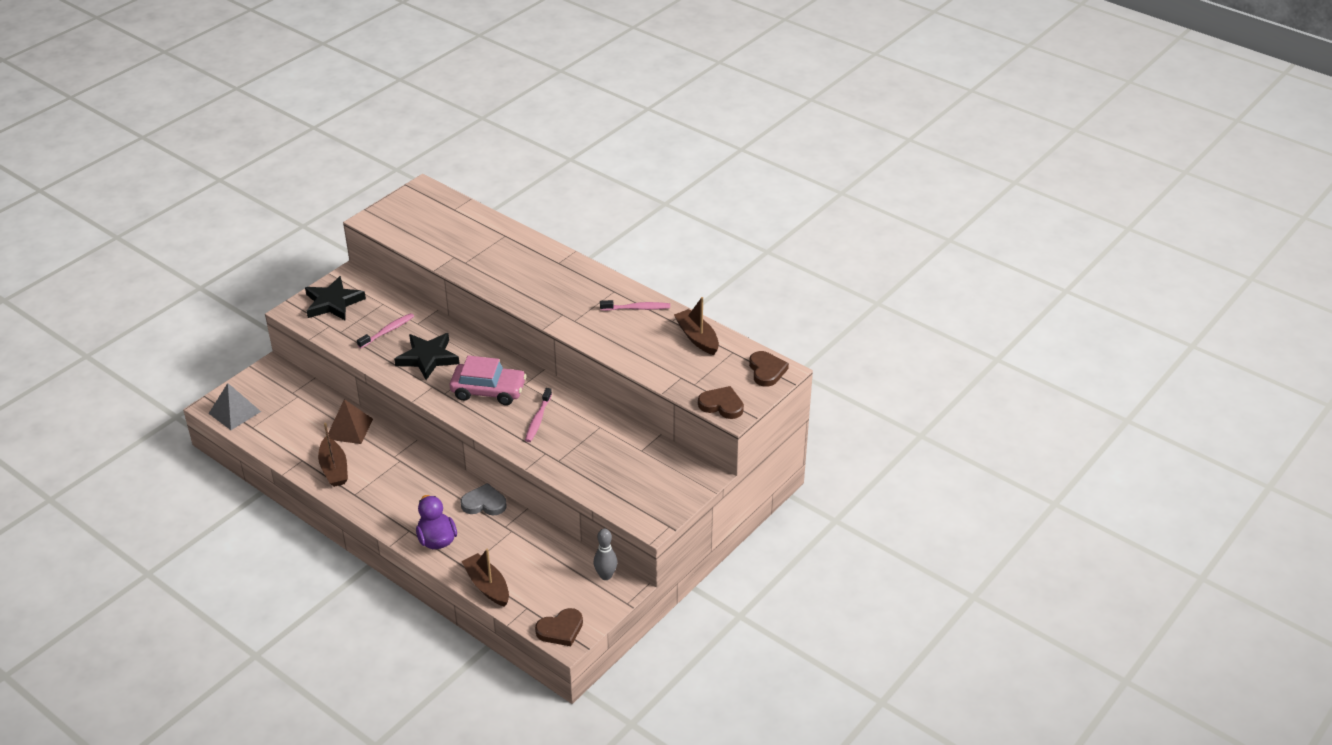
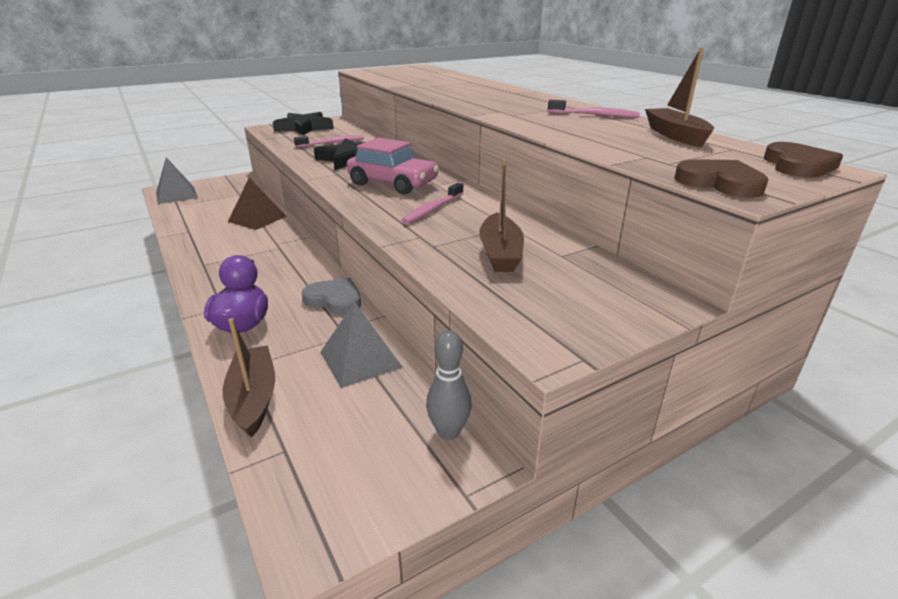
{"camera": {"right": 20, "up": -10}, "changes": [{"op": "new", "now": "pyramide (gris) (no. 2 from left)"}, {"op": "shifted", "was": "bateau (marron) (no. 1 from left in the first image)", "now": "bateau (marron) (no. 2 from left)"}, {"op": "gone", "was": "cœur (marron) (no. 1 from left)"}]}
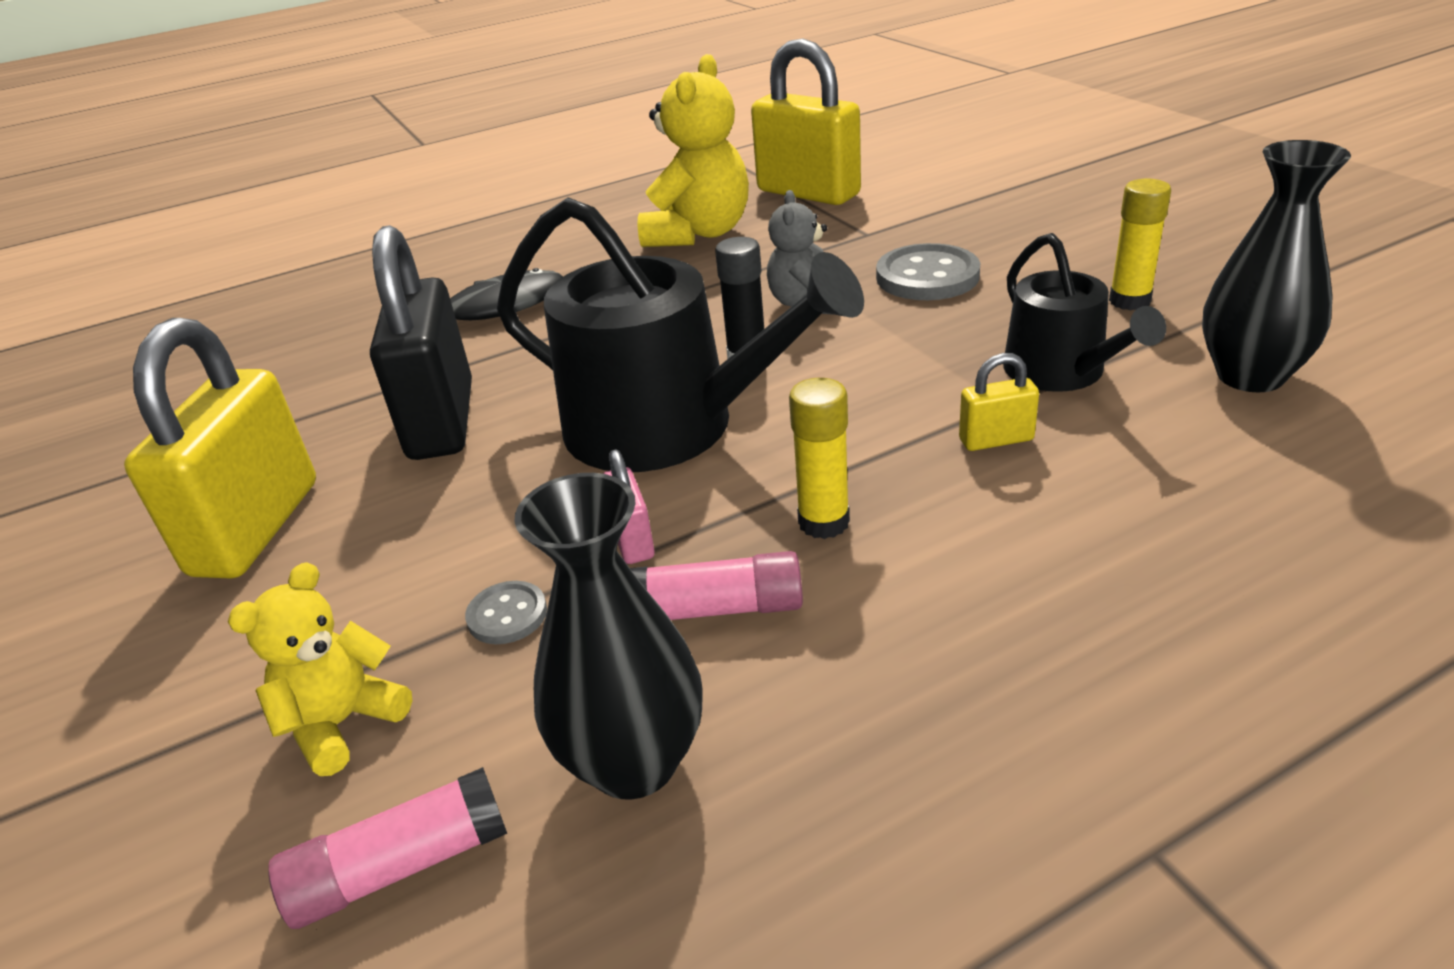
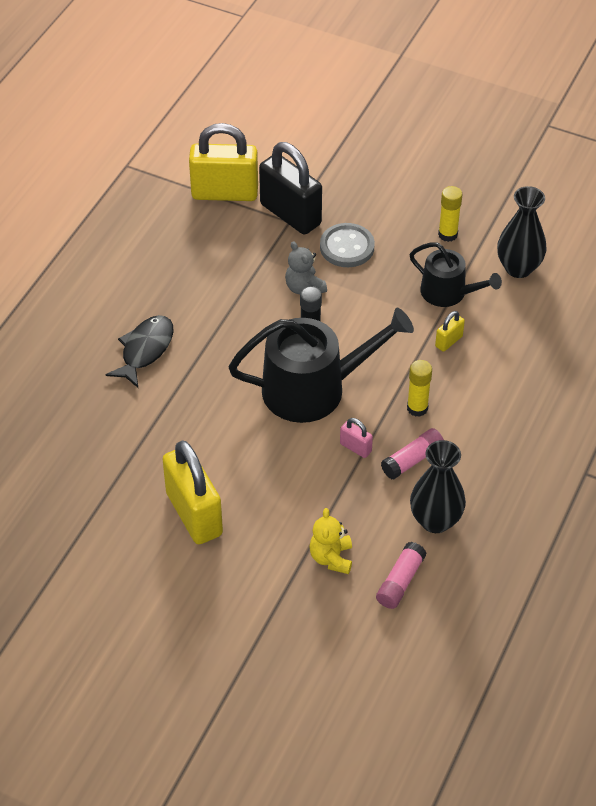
{"camera": {"right": -40, "up": 15}, "changes": [{"op": "shifted", "was": "cadenas (noir)"}, {"op": "gone", "was": "bouton (gris) (no. 1 from left)"}, {"op": "gone", "was": "ours en peluche (jaune) (no. 2 from left)"}]}
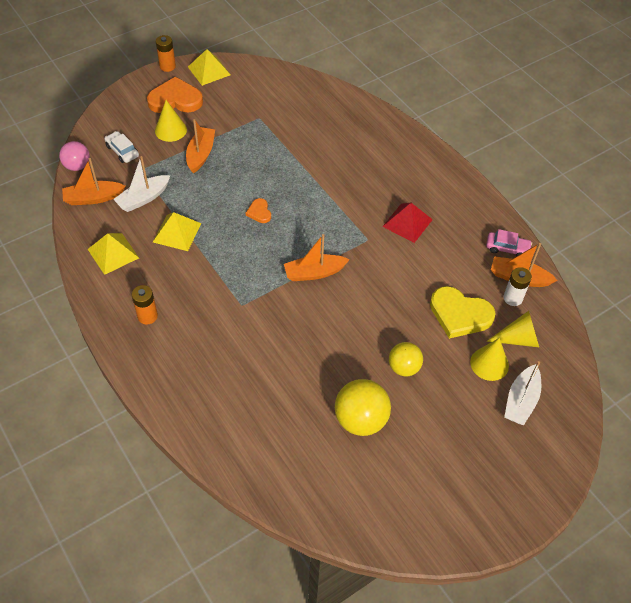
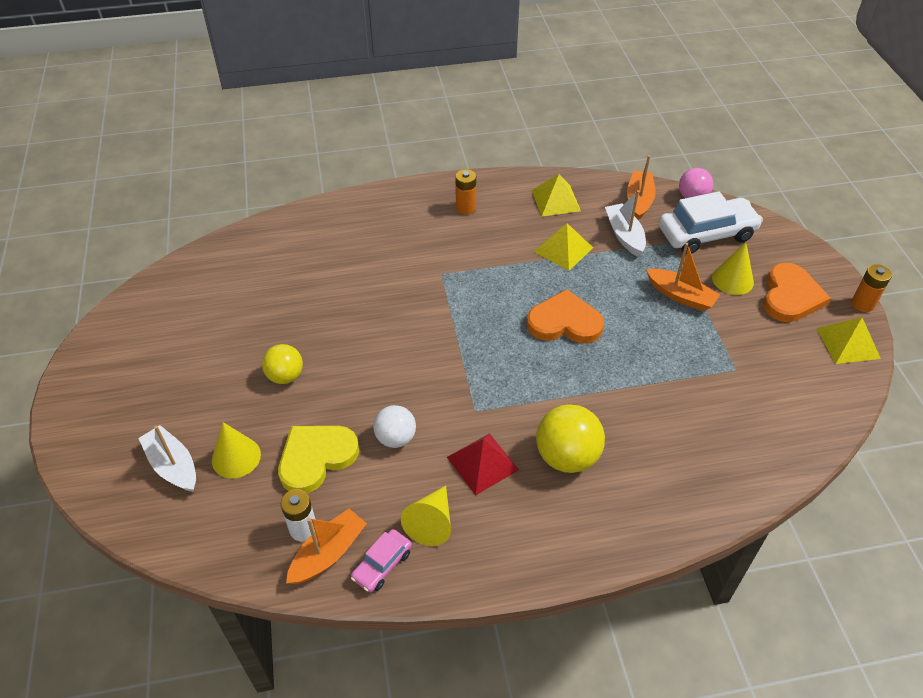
{"camera": {"right": 115, "up": -5}, "changes": [{"op": "new", "now": "balle (blanc)"}, {"op": "shifted", "was": "cône (jaune) (no. 3 from left in the first image)", "now": "cône (jaune) (no. 2 from left)"}, {"op": "scaled", "was": "cœur (orange) (no. 2 from left in the first image)", "ratio": 2.03}, {"op": "shifted", "was": "balle (jaune) (no. 1 from left in the first image)", "now": "balle (jaune) (no. 2 from left)"}, {"op": "scaled", "was": "voiture (blanc)", "ratio": 1.98}, {"op": "gone", "was": "bateau (orange) (no. 3 from left)"}]}
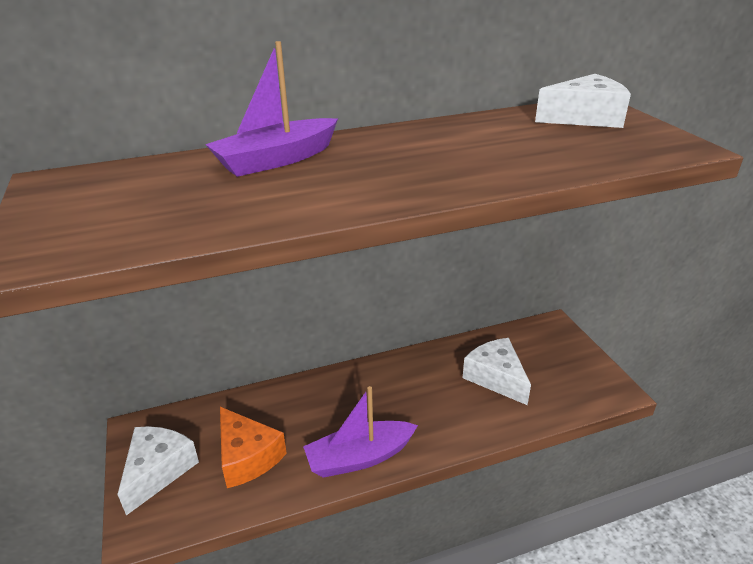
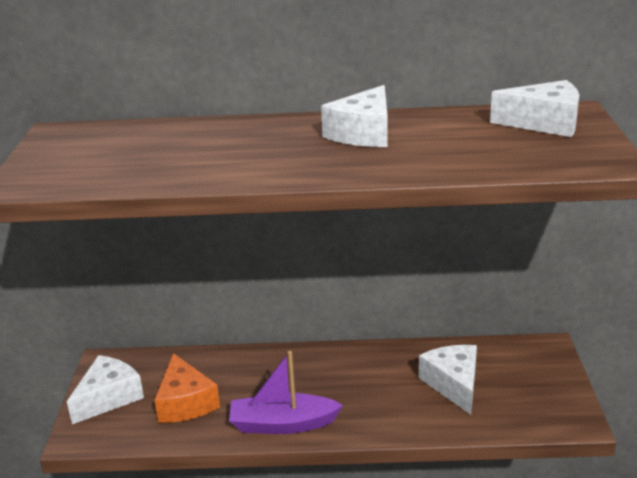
{"camera": {"right": 20, "up": -5}, "changes": [{"op": "new", "now": "fromage (blanc) (no. 2 from left)"}, {"op": "gone", "was": "bateau (violet) (no. 1 from left)"}]}
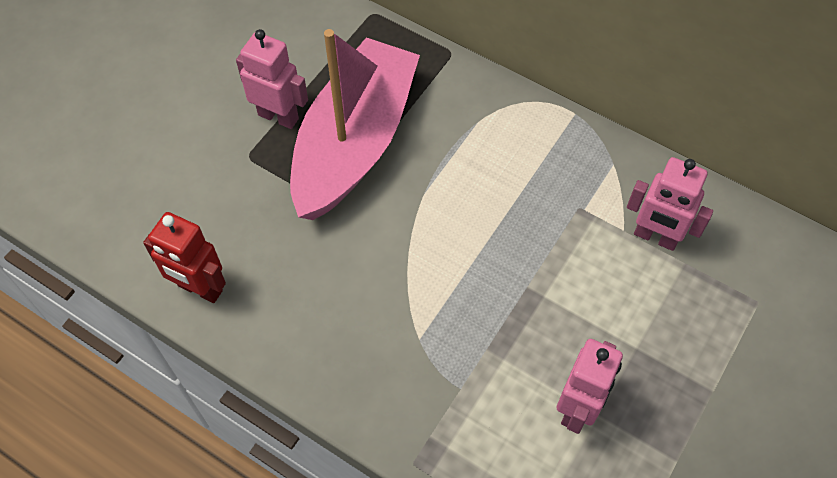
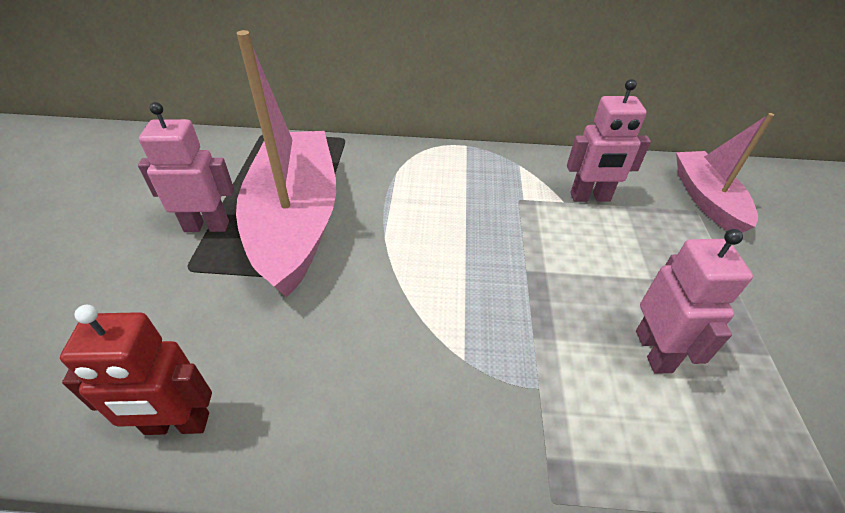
{"camera": {"right": -30, "up": -15}, "changes": [{"op": "new", "now": "bateau (rose) (no. 2 from left)"}]}
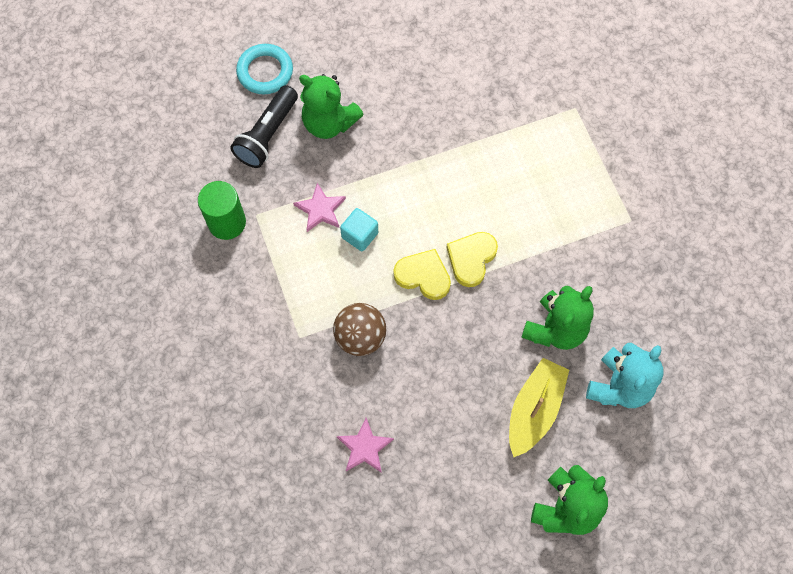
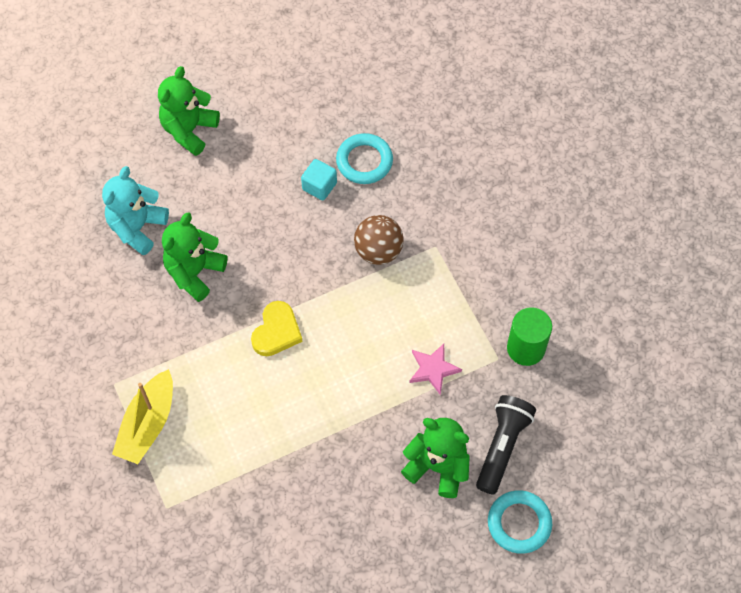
{"camera": {"right": 175, "up": -5}, "changes": [{"op": "shifted", "was": "bateau (jaune)"}, {"op": "shifted", "was": "cube (turquoise)"}, {"op": "swapped", "was": "étoile (rose) (no. 2 from left)", "now": "anneau (turquoise) (no. 1 from left)"}, {"op": "gone", "was": "cœur (jaune) (no. 1 from left)"}]}
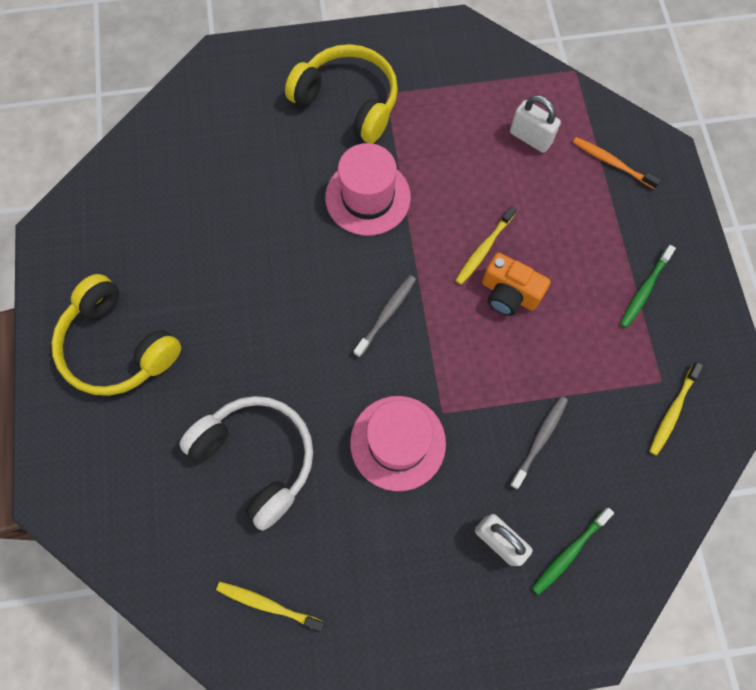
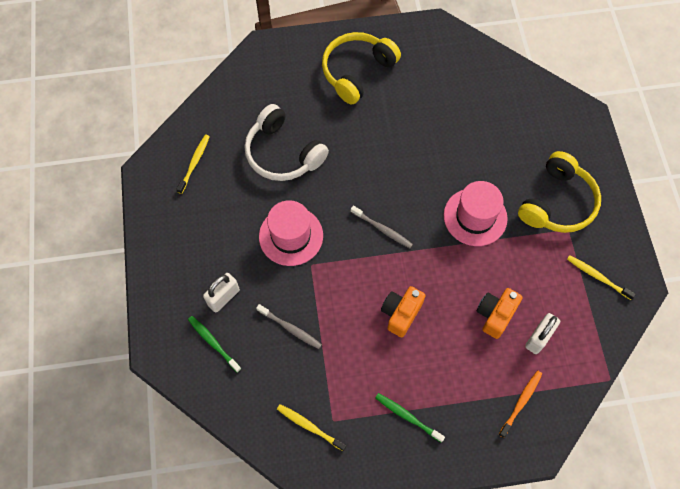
{"camera": {"right": 90, "up": -5}, "changes": [{"op": "rotated", "was": "casque audio (blanc)", "clockwise": 90}, {"op": "new", "now": "appareil photo (orange) (no. 2 from left)"}, {"op": "shifted", "was": "brosse à dents (jaune) (no. 2 from left in the first image)", "now": "brosse à dents (jaune) (no. 3 from left)"}]}
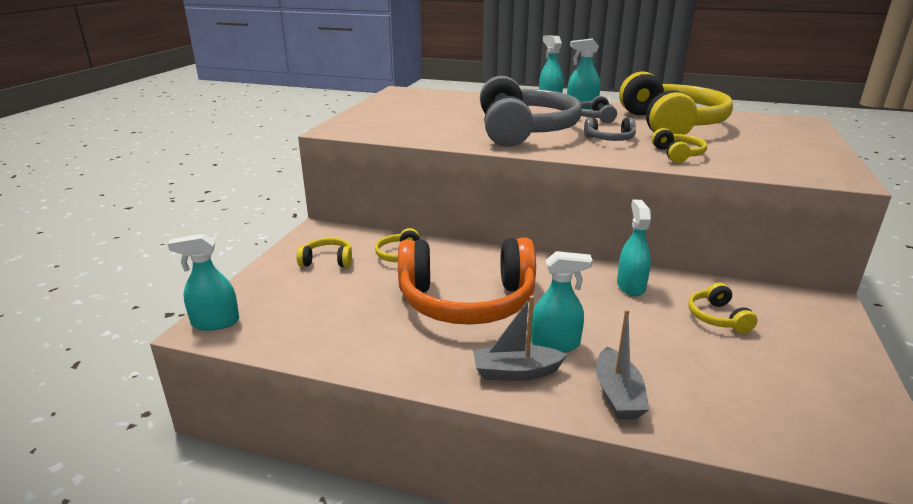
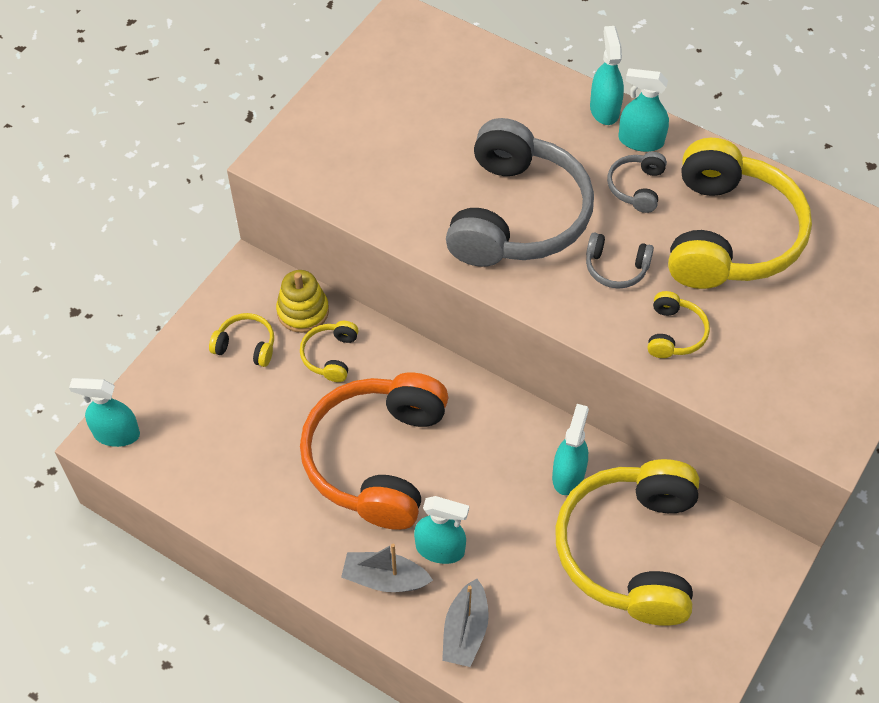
{"camera": {"right": 15, "up": 30}, "changes": [{"op": "new", "now": "jouet à empiler (jaune)"}, {"op": "rotated", "was": "casque audio (orange)", "clockwise": 90}, {"op": "scaled", "was": "casque audio (jaune) (no. 5 from left in the first image)", "ratio": 2.38}]}
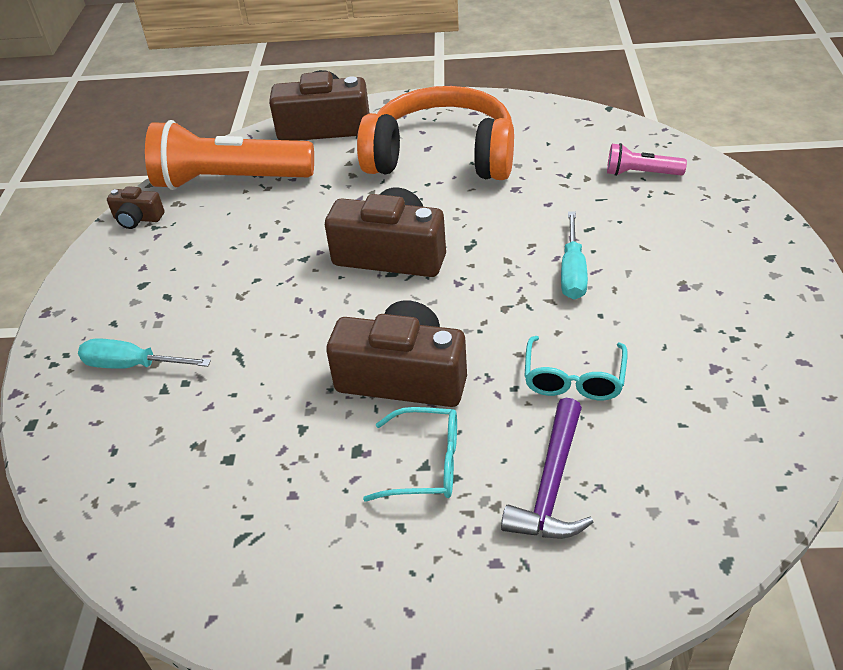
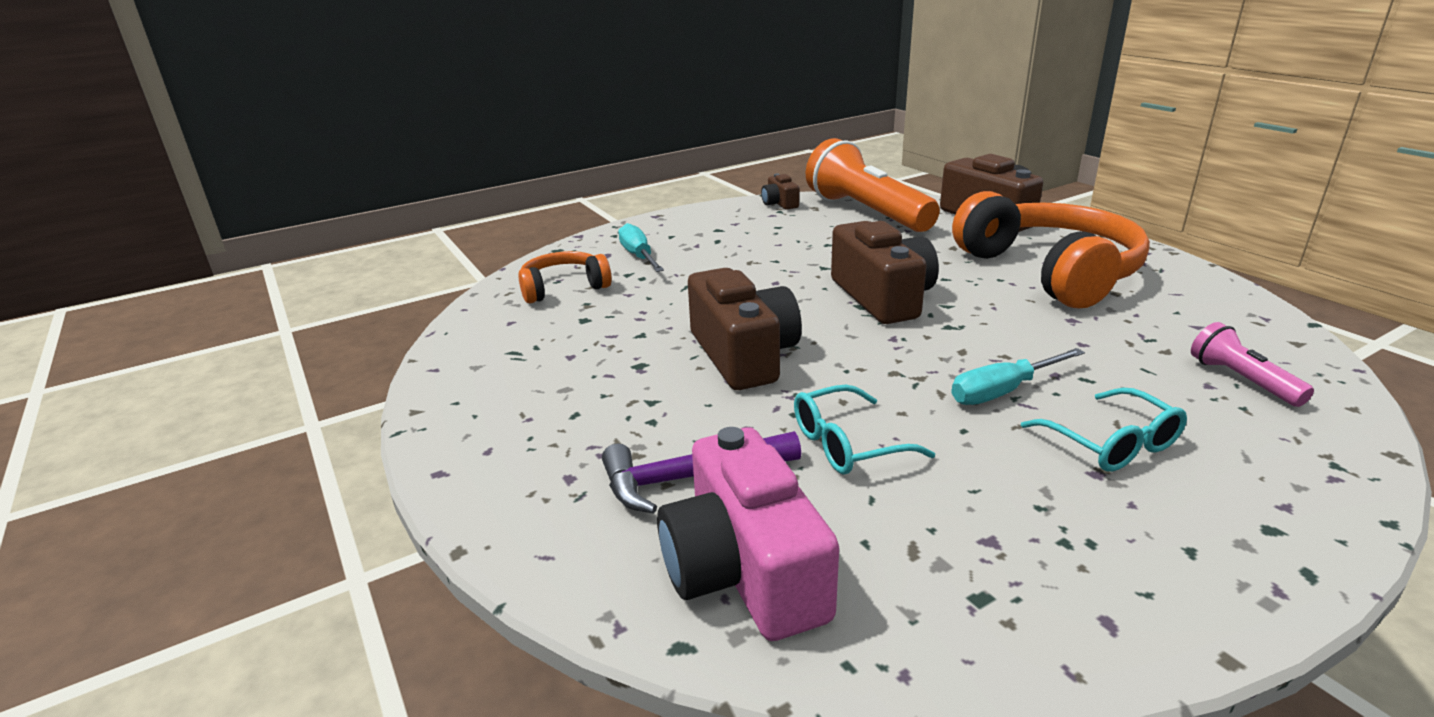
{"camera": {"right": 55, "up": -15}, "changes": [{"op": "new", "now": "casque audio (orange) (no. 1 from left)"}, {"op": "new", "now": "appareil photo (rose)"}, {"op": "shifted", "was": "lunettes (turquoise) (no. 1 from left in the first image)", "now": "lunettes (turquoise) (no. 2 from left)"}]}
